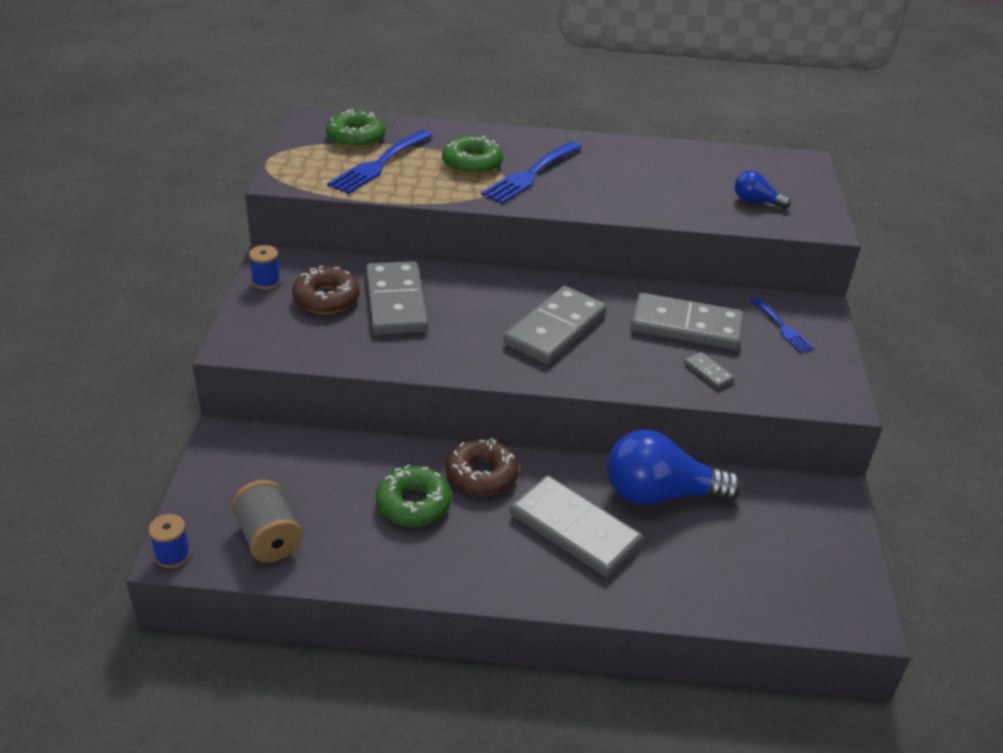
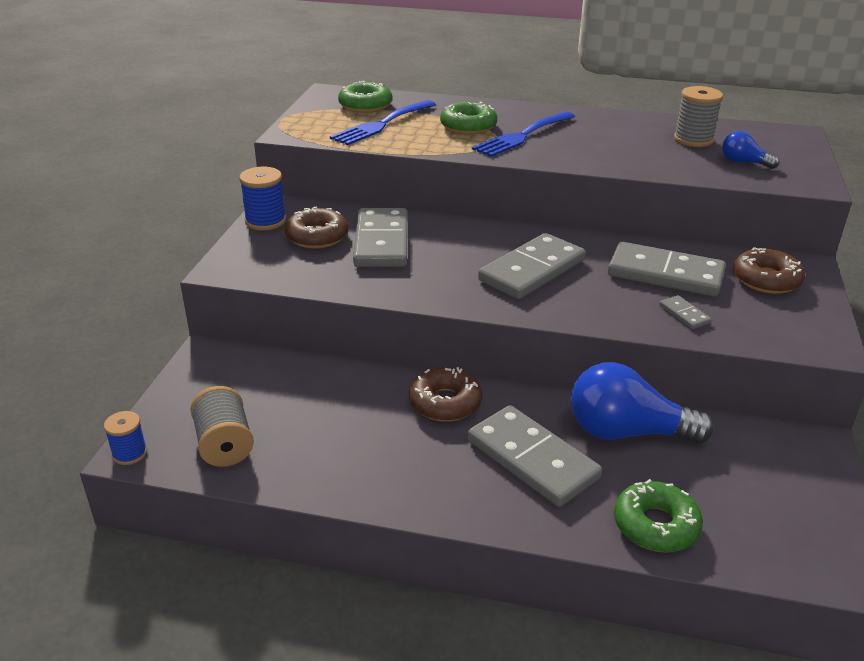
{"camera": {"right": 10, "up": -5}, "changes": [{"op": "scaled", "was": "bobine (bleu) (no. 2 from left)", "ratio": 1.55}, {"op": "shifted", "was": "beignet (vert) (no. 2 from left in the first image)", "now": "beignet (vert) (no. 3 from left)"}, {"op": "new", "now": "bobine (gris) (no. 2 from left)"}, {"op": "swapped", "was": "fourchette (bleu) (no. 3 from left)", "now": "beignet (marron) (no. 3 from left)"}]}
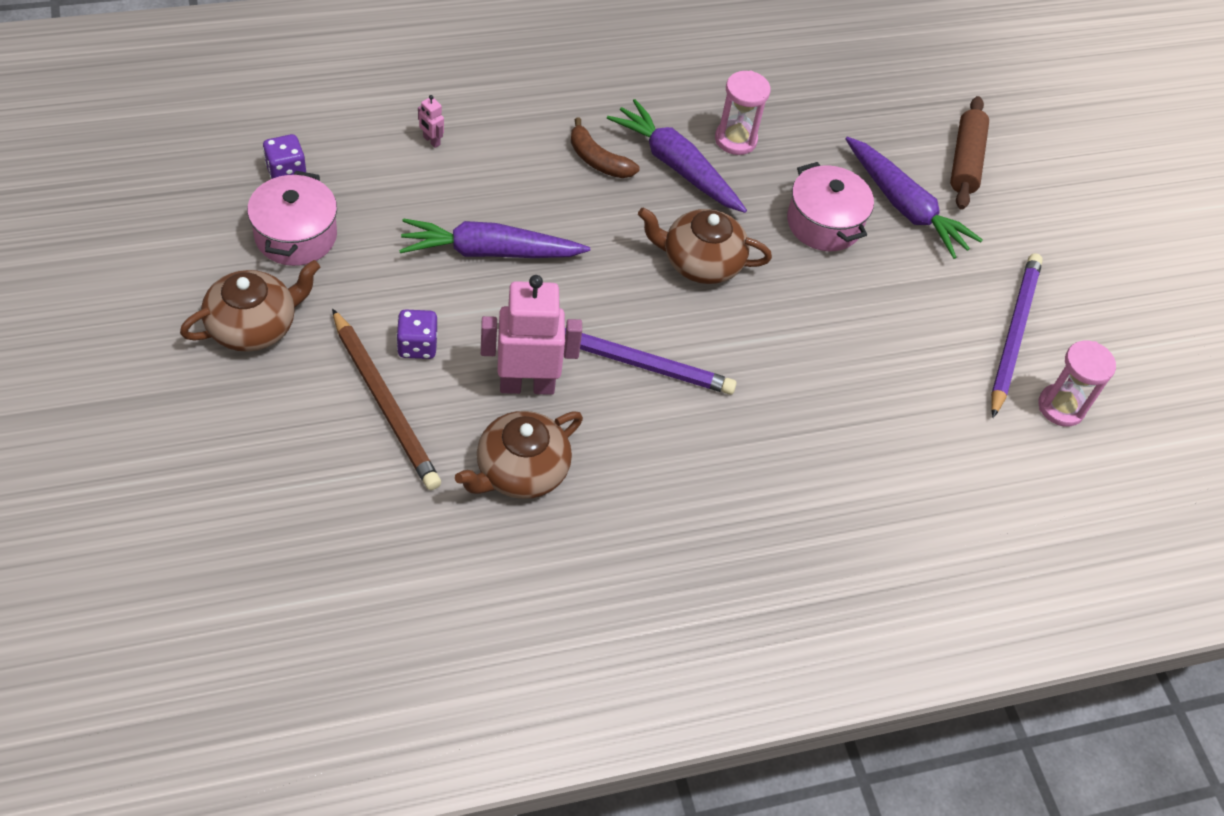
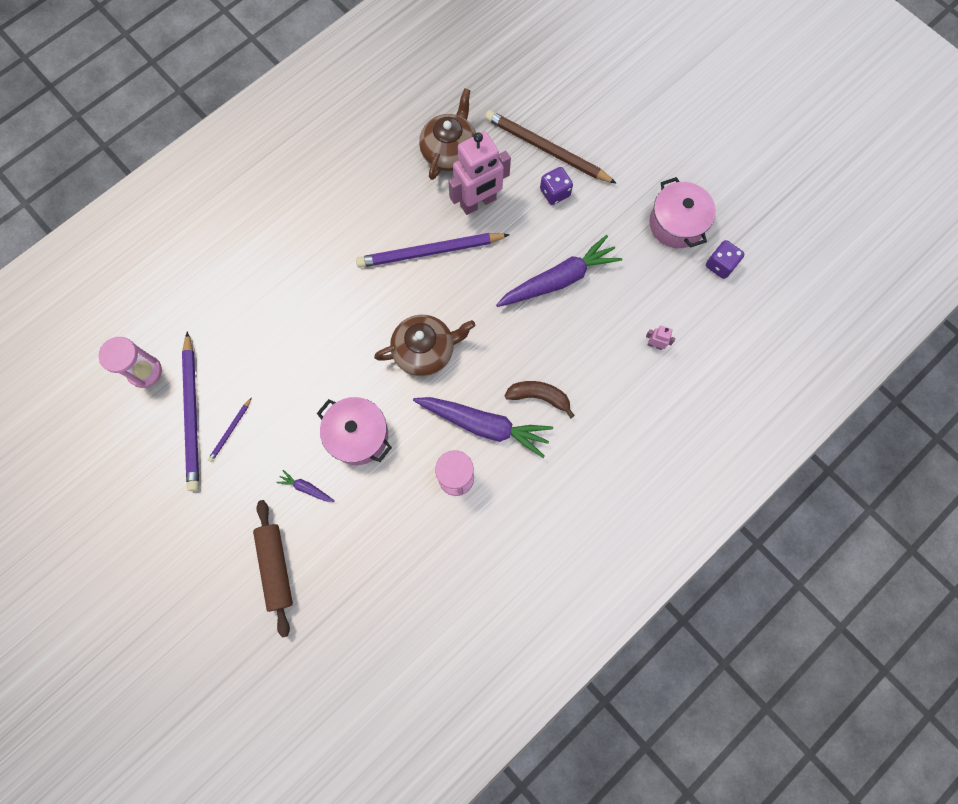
{"camera": {"right": 160, "up": 20}, "changes": [{"op": "new", "now": "crayon (violet) (no. 2 from left)"}, {"op": "scaled", "was": "carotte (violet) (no. 3 from left in the first image)", "ratio": 0.43}, {"op": "gone", "was": "théière (marron) (no. 1 from left)"}]}
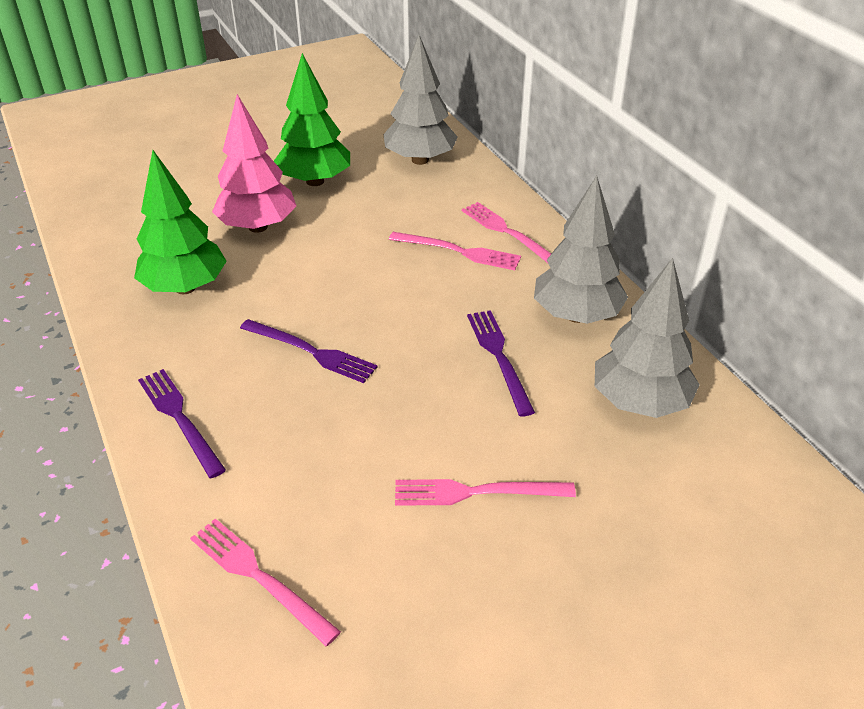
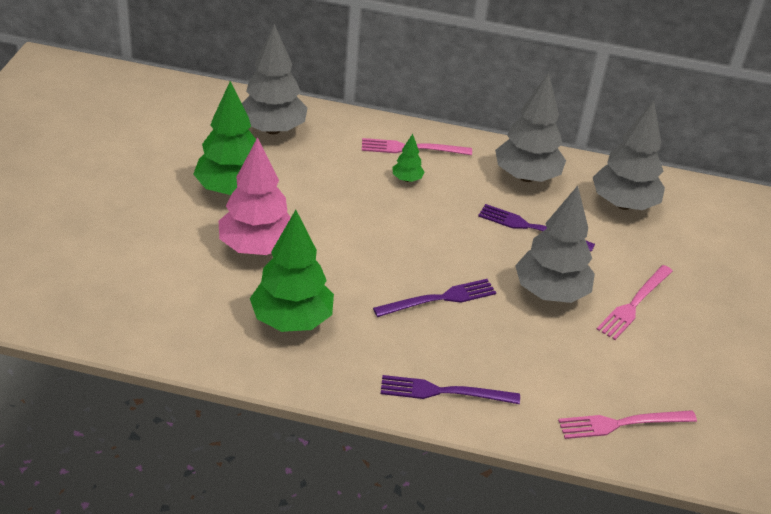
{"camera": {"right": -55, "up": 0}, "changes": [{"op": "swapped", "was": "fourchette (rose) (no. 2 from left)", "now": "arbre (vert) (no. 3 from left)"}, {"op": "new", "now": "arbre (gris) (no. 3 from left)"}]}
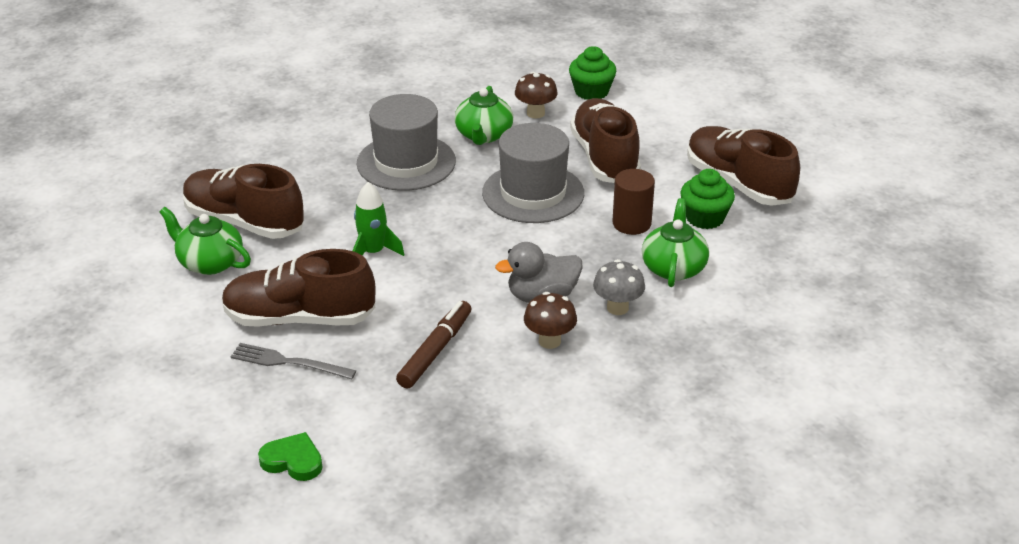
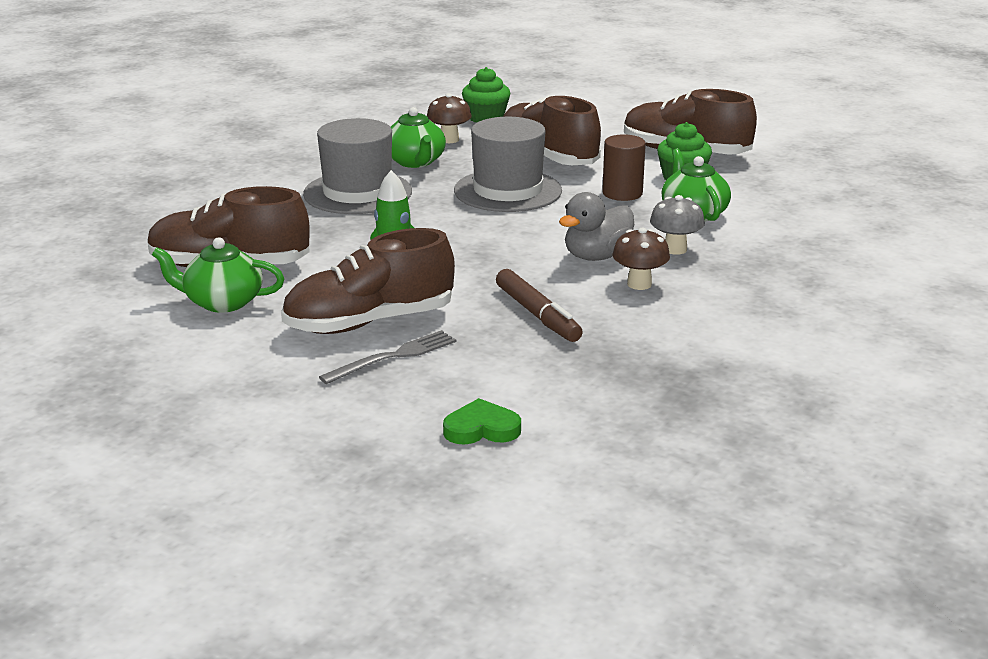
{"camera": {"right": -25, "up": -10}, "changes": [{"op": "rotated", "was": "fourchette (gris)", "clockwise": 150}, {"op": "rotated", "was": "feutre (marron)", "clockwise": 150}]}
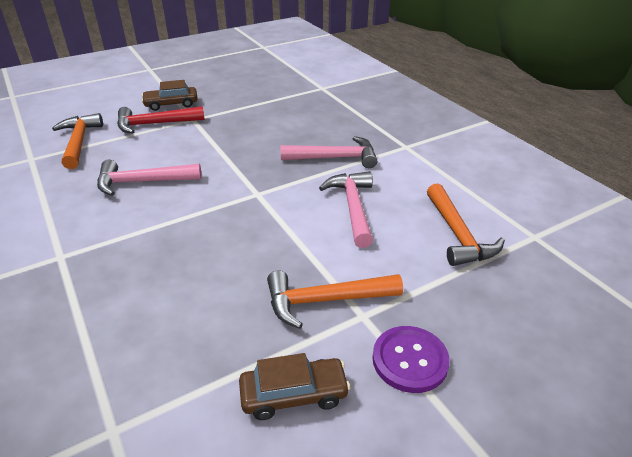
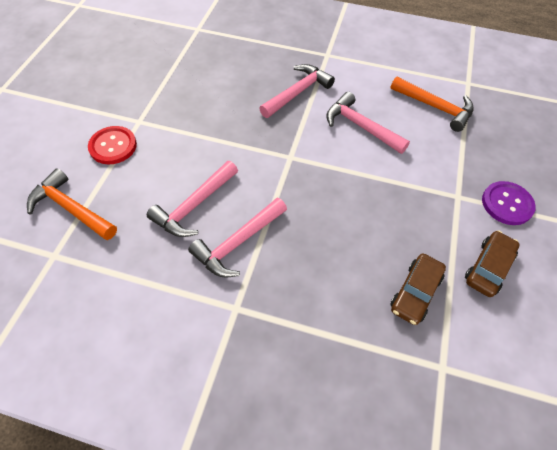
{"camera": {"right": -45, "up": 20}, "changes": [{"op": "swapped", "was": "marteau (rouge)", "now": "bouton (rouge)"}, {"op": "new", "now": "marteau (rose) (no. 2 from left)"}, {"op": "shifted", "was": "voiture (marron) (no. 1 from left)"}, {"op": "gone", "was": "marteau (orange) (no. 2 from left)"}]}
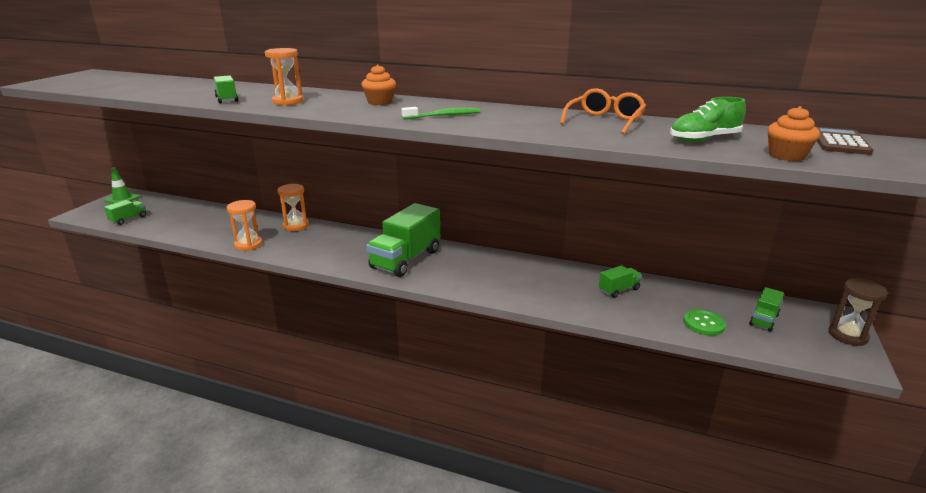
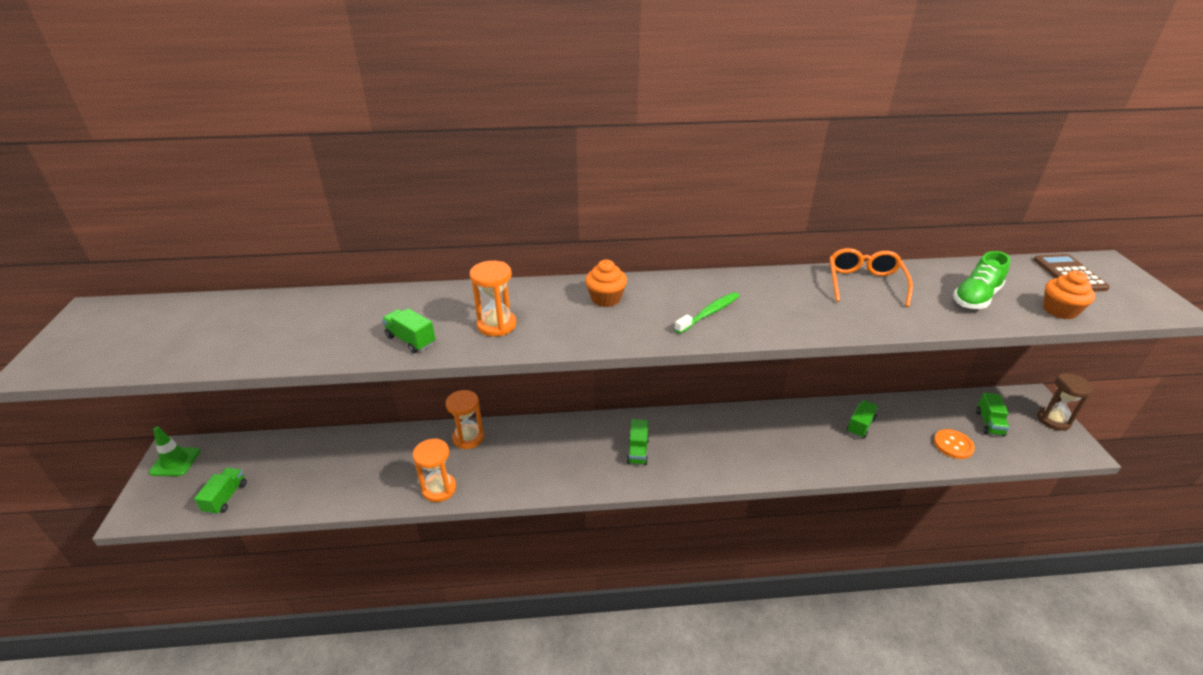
{"camera": {"right": -25, "up": 10}, "changes": [{"op": "scaled", "was": "camion (vert) (no. 3 from left)", "ratio": 0.47}, {"op": "repainted", "was": "bouton (vert)", "now": "bouton (orange)"}]}
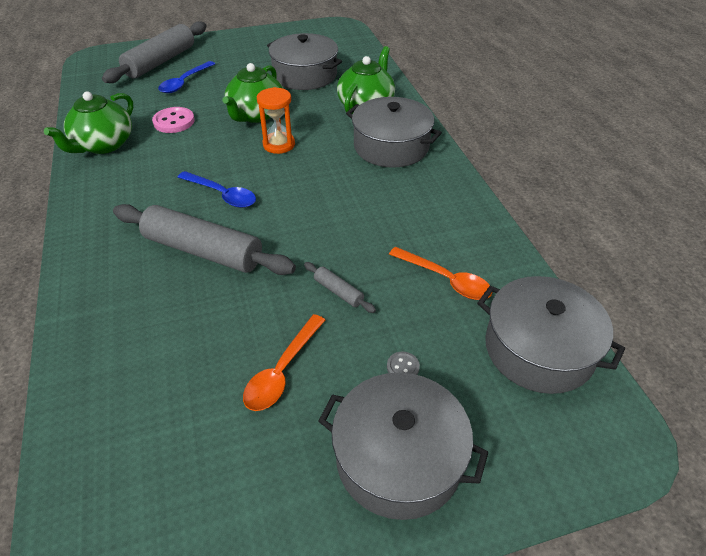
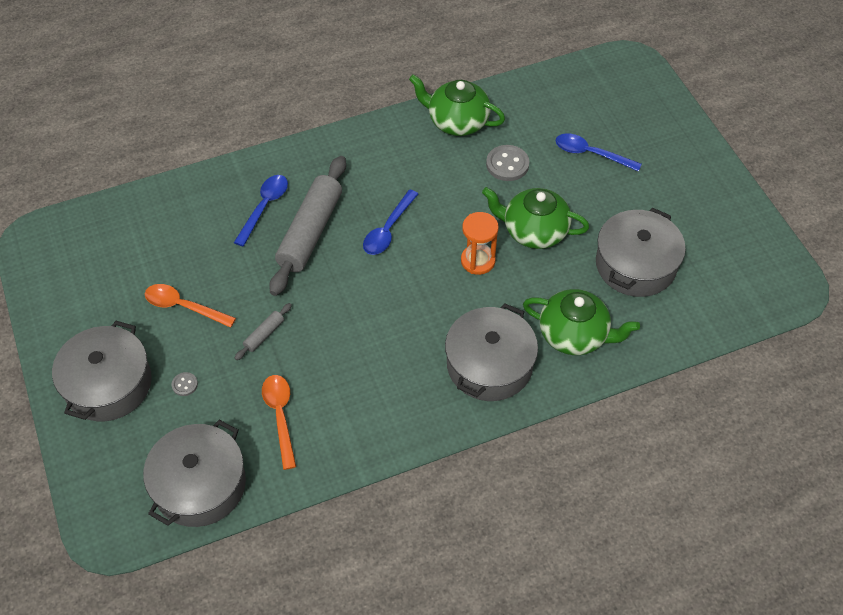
{"camera": {"right": 85, "up": 10}, "changes": [{"op": "new", "now": "cuillère (bleu) (no. 1 from left)"}, {"op": "rotated", "was": "cuillère (orange) (no. 2 from left)", "clockwise": 135}, {"op": "repainted", "was": "bouton (rose)", "now": "bouton (gris) (no. 2 from left)"}, {"op": "gone", "was": "rouleau à pâtisserie (gris) (no. 1 from left)"}]}
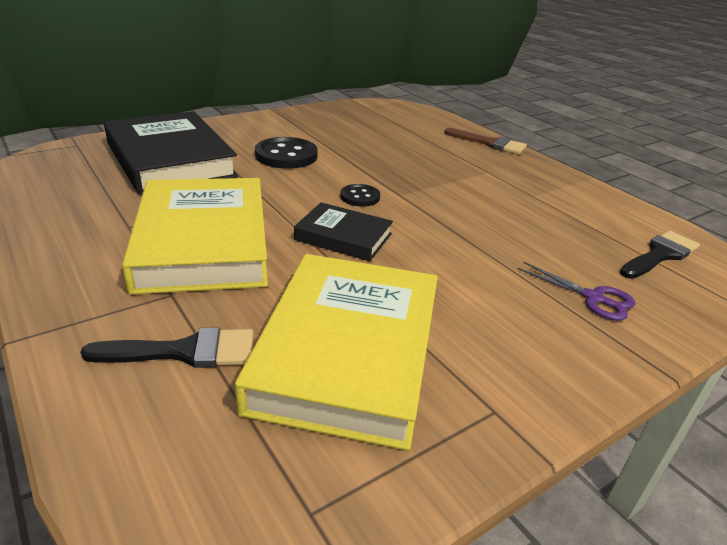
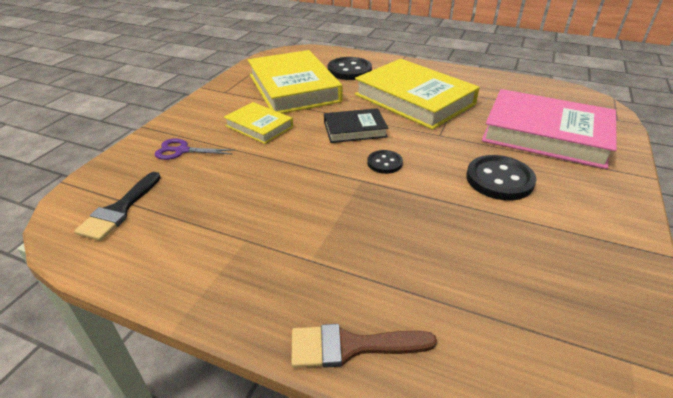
{"camera": {"right": 150, "up": 5}, "changes": [{"op": "new", "now": "livre (jaune) (no. 1 from left)"}, {"op": "swapped", "was": "pinceau (noir) (no. 1 from left)", "now": "bouton (noir) (no. 1 from left)"}, {"op": "repainted", "was": "livre (noir) (no. 1 from left)", "now": "livre (rose)"}]}
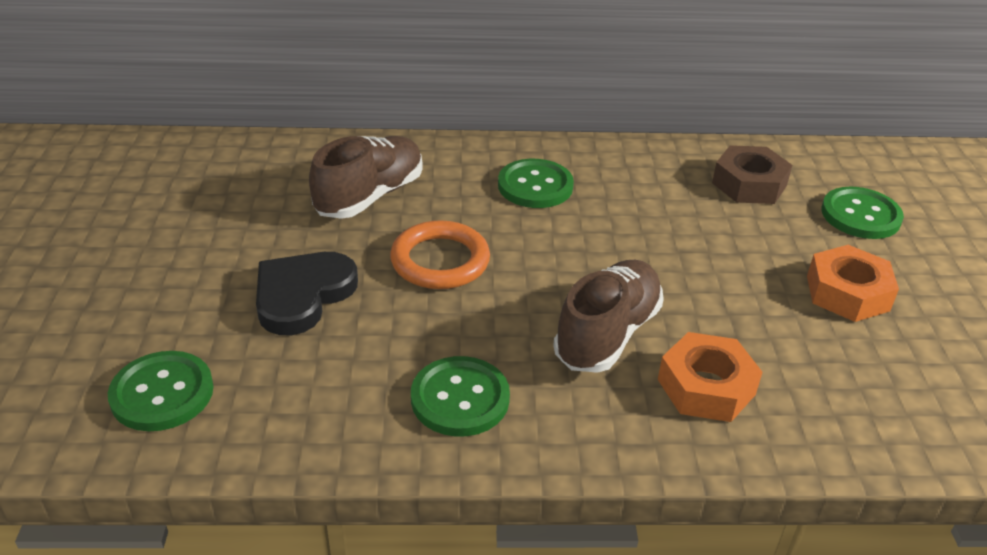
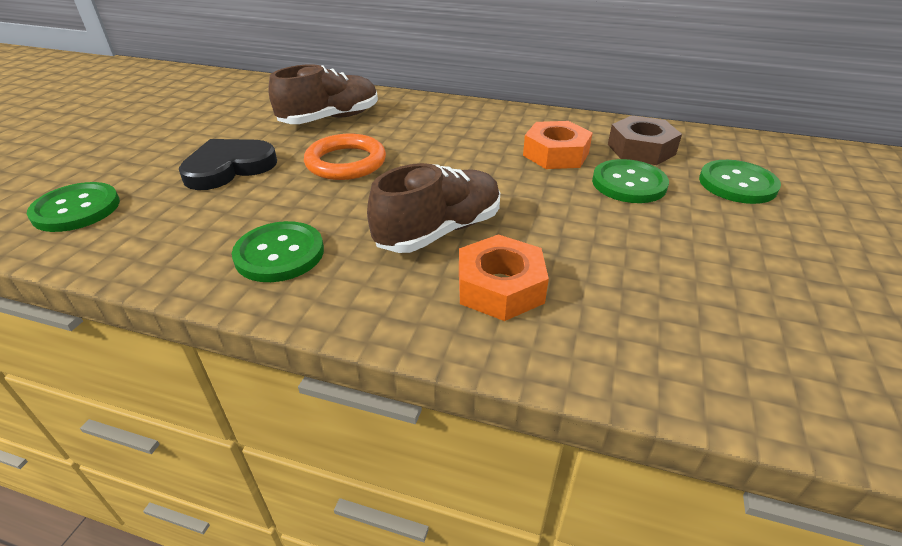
{"camera": {"right": 20, "up": 0}, "changes": [{"op": "shifted", "was": "écrou (orange) (no. 2 from left)"}, {"op": "shifted", "was": "bouton (vert) (no. 3 from left)"}]}
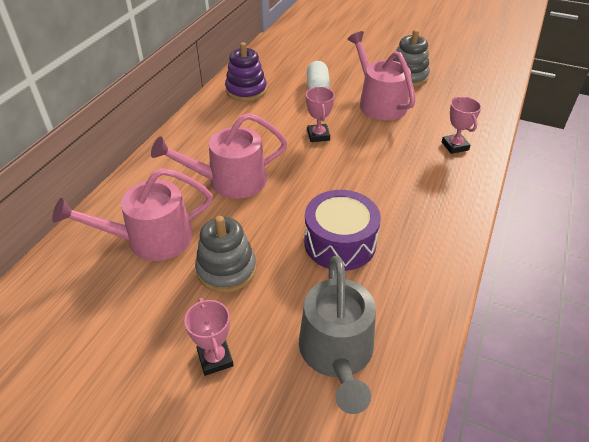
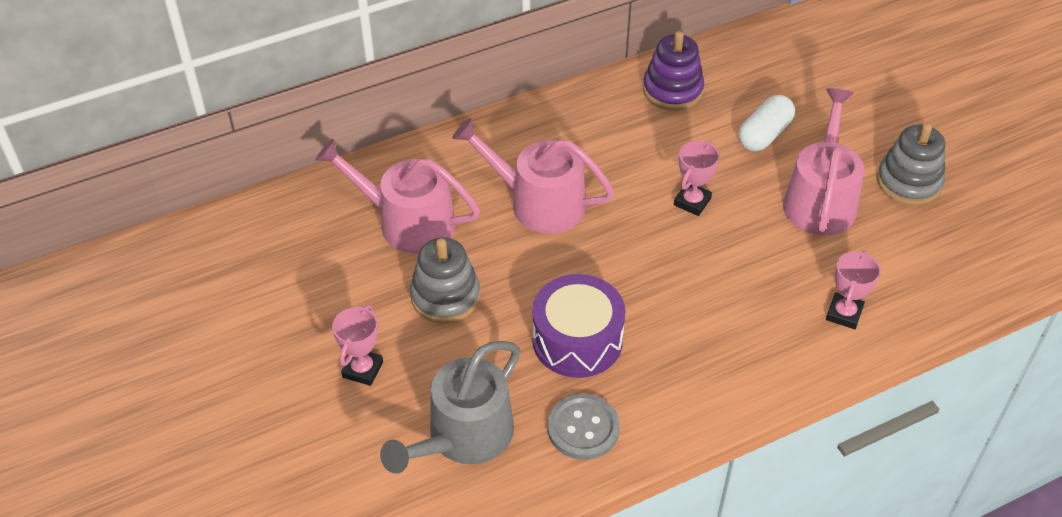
{"camera": {"right": 40, "up": 5}, "changes": [{"op": "new", "now": "bouton (gris)"}]}
